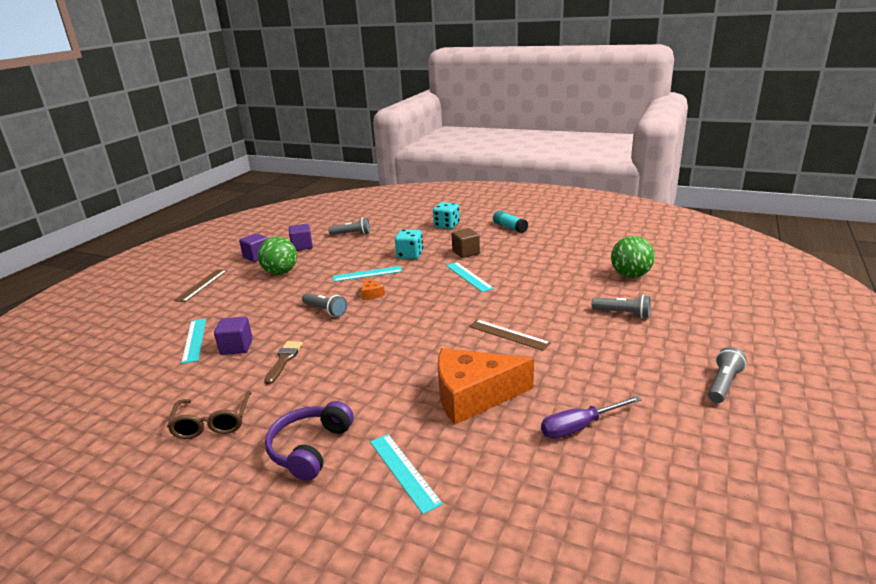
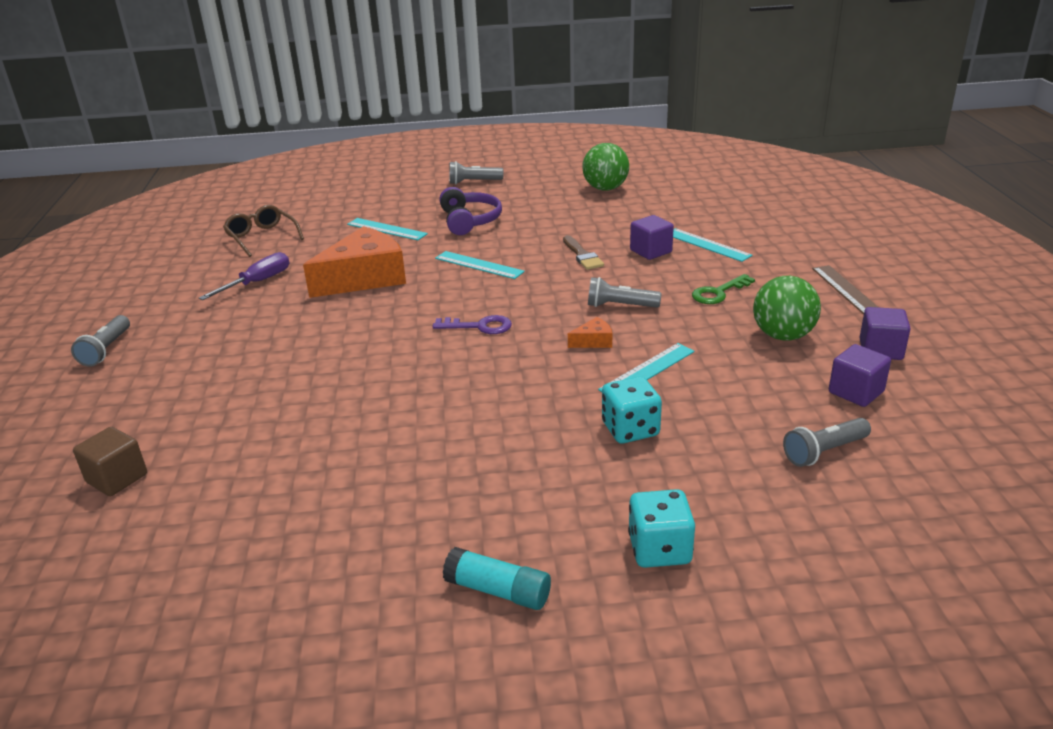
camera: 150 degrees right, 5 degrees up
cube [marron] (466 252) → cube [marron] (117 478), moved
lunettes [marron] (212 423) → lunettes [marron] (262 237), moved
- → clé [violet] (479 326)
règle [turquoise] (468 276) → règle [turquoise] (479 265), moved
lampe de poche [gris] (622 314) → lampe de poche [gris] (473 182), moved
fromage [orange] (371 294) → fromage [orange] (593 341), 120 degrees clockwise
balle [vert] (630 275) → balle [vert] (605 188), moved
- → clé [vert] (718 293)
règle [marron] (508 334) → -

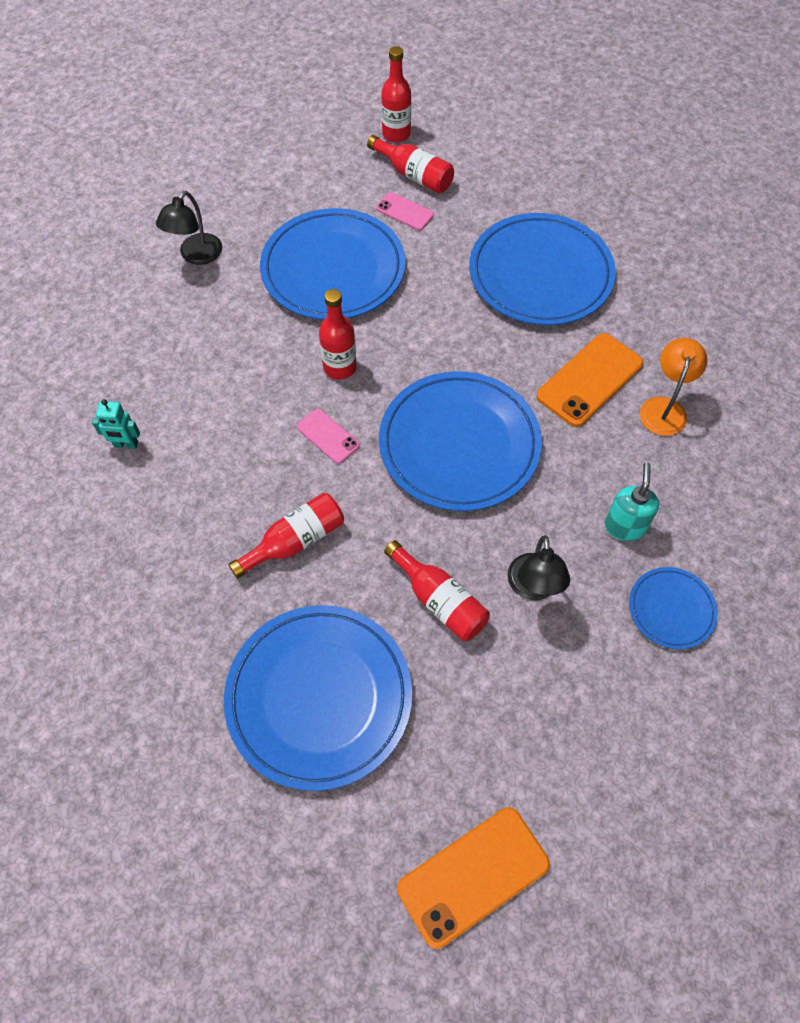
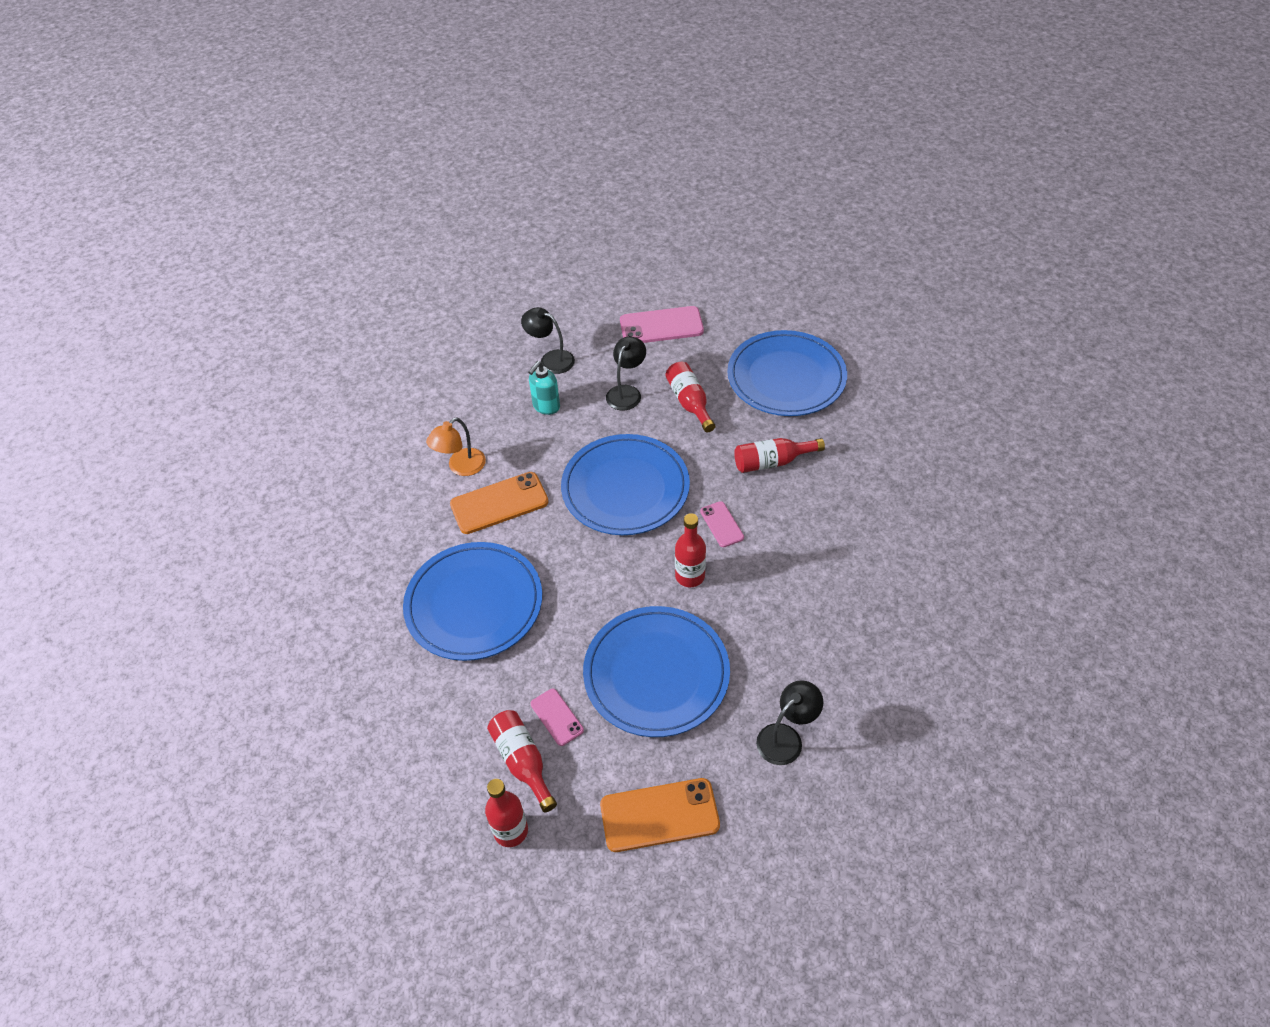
camera: 155 degrees left, 10 degrees down
assiette [bleu] (671 609) → lampe [noir] (551 359)
téléphone [orange] (473 876) → téléphone [orange] (659 815), moved
- → téléphone [rose] (661 326)
robot [turquoise] (126 444) → -

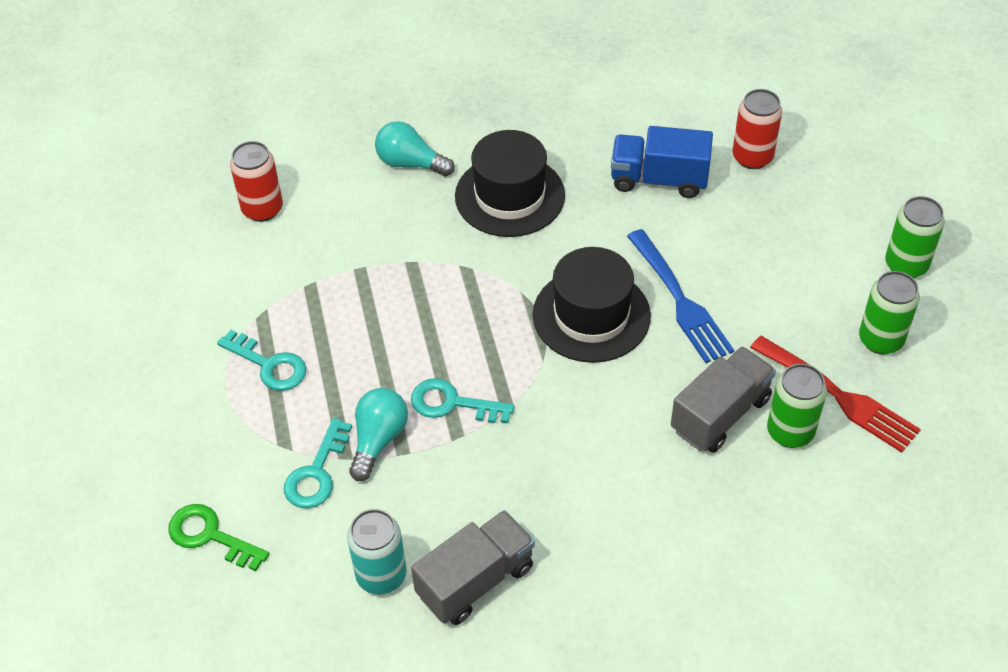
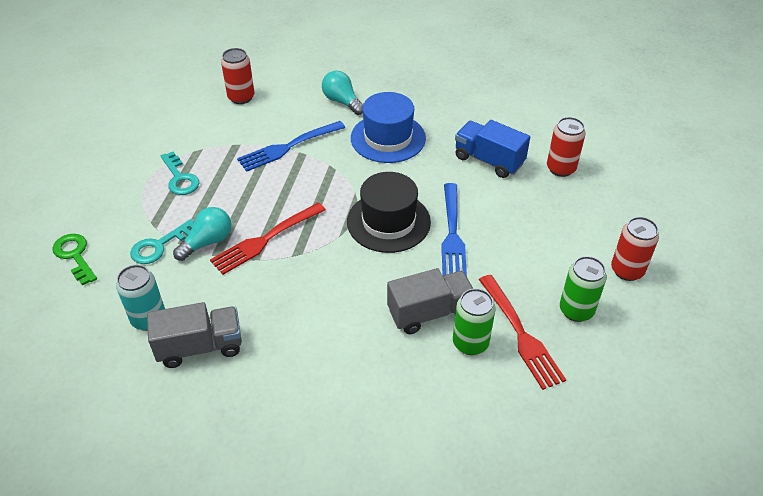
camera: 25 degrees right, 5 degrees down
clé [turquoise] (453 403) → fourchette [rouge] (266 239)
- → fourchette [bleu] (289 146)
chapeau [noir] (510 196) → chapeau [bleu] (388 138)
canette [vert] (906 265) → canette [rouge] (627 270)

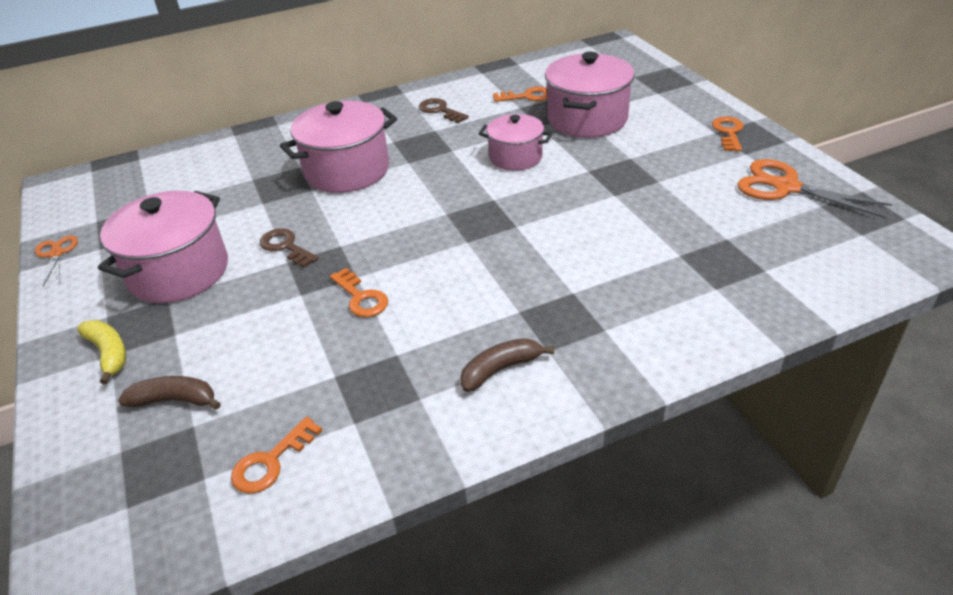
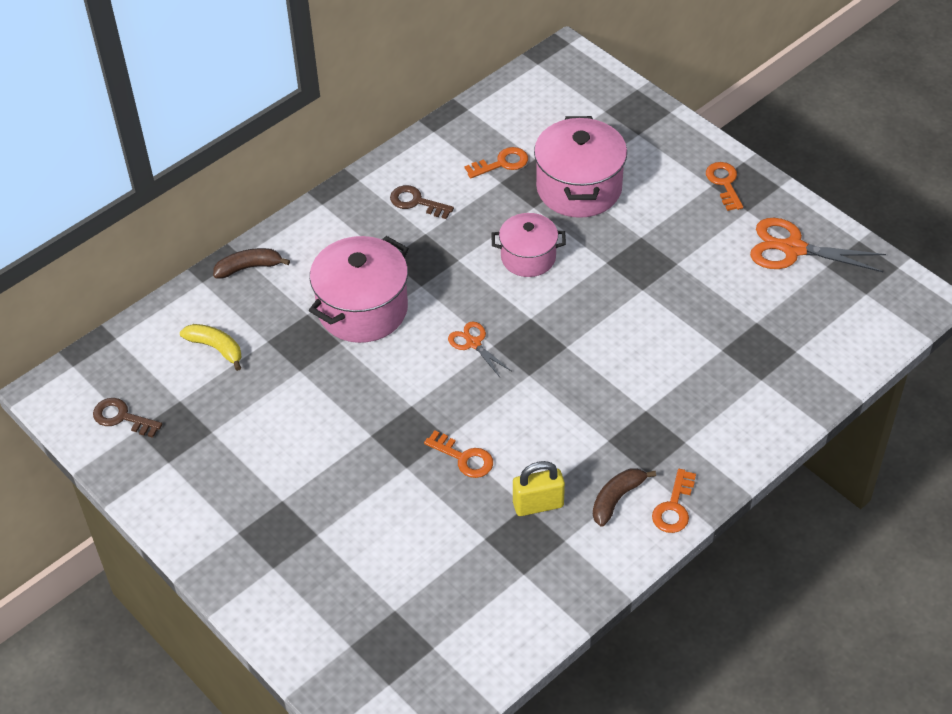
camera: 20 degrees left, 10 degrees up
clé [marron] (285 247) → clé [marron] (122 417), moved
banane [jaune] (109 353) → banane [jaune] (216 348), moved
banane [marron] (175 400) → banane [marron] (249 267), moved
ciseaux [orange] (56 254) → ciseaux [orange] (473 343), moved
- → cadenas [jaune] (538 505)
clé [orange] (271 462) → clé [orange] (674 507), moved
marmite [rose] (179 272) → -

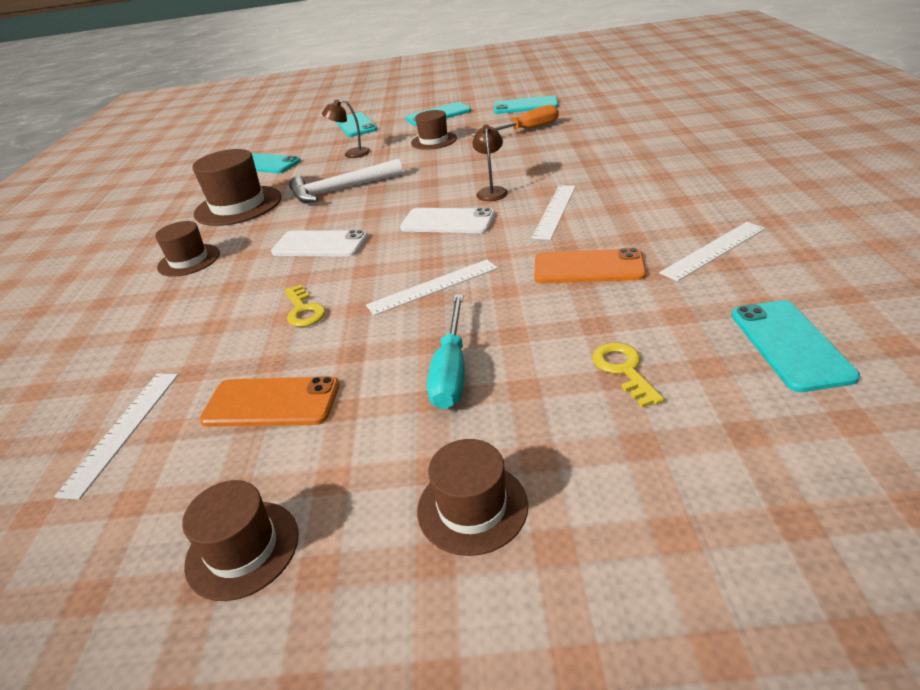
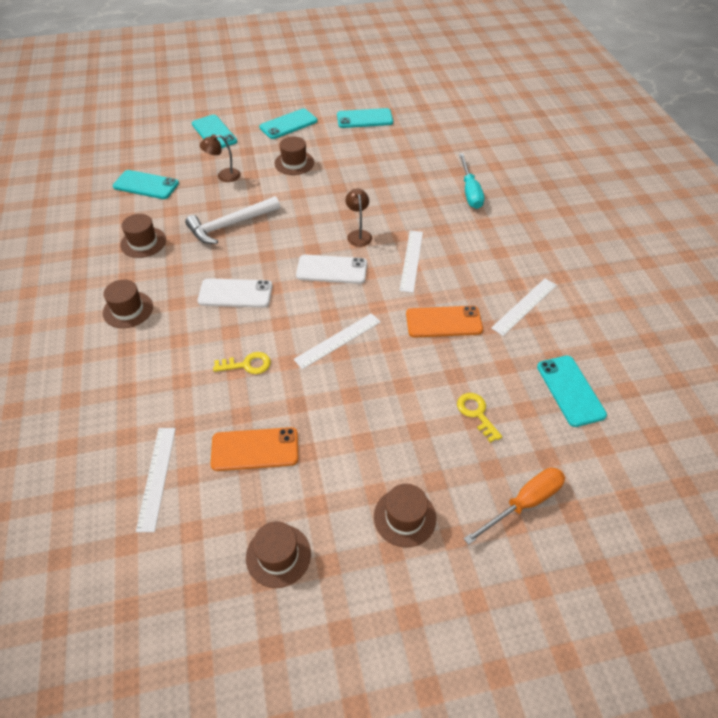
camera: 15 degrees left, 15 degrees up
chapeau [marron] (238 206) → chapeau [marron] (143 242), x0.61
clé [jaune] (303 310) → clé [jaune] (247 365), 60 degrees counterclockwise
tournevis [turquoise] (451 370) → tournevis [turquoise] (470 192), moved
tournevis [orange] (526 130) → tournevis [orange] (524 503), moved

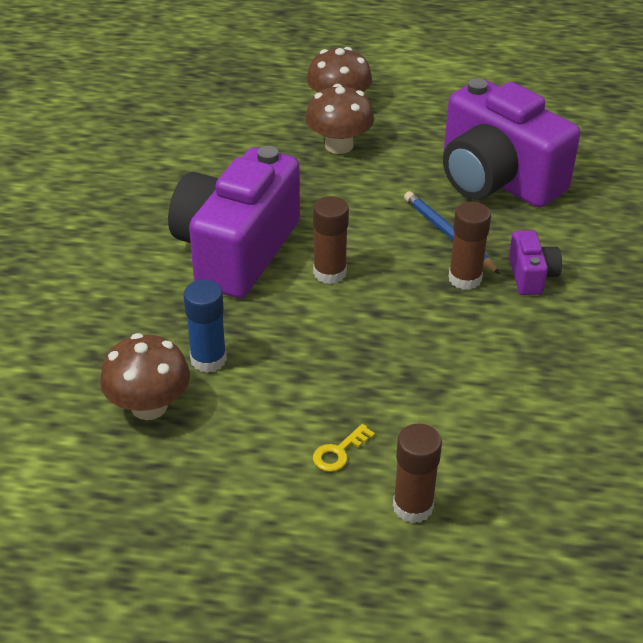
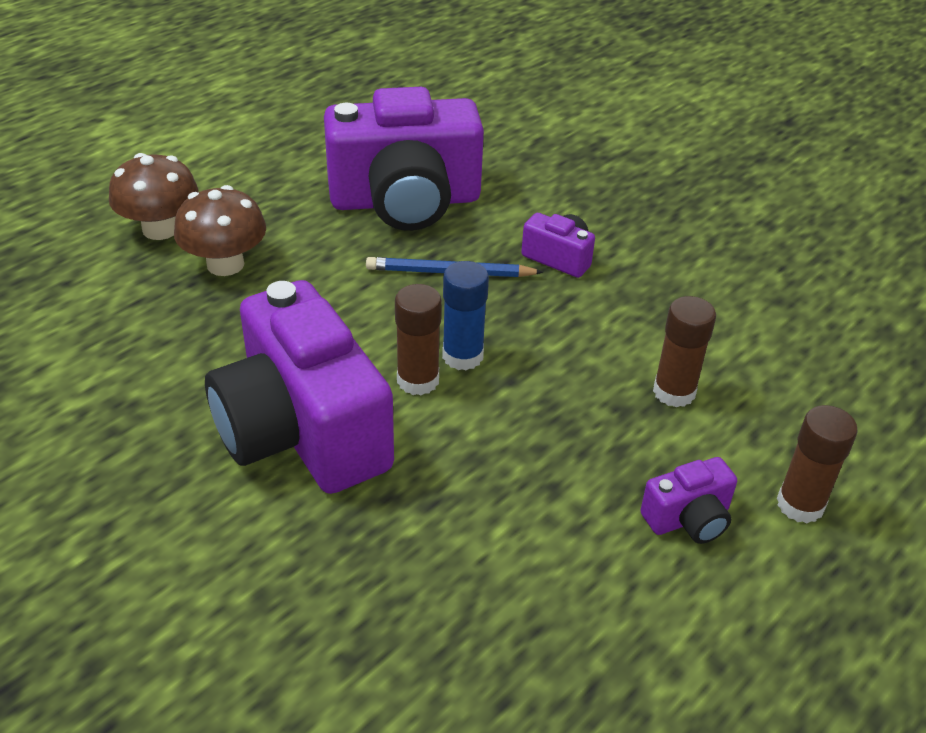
camera: 55 degrees left, 0 degrees up
bâton de colle [bleu] (208 359) → bâton de colle [bleu] (462 356), moved
clé [jaune] (339 452) → appareil photo [violet] (688 518)
bâton de colle [marron] (465 278) → bâton de colle [marron] (674 392), moved
champignon [marron] (149 406) → -

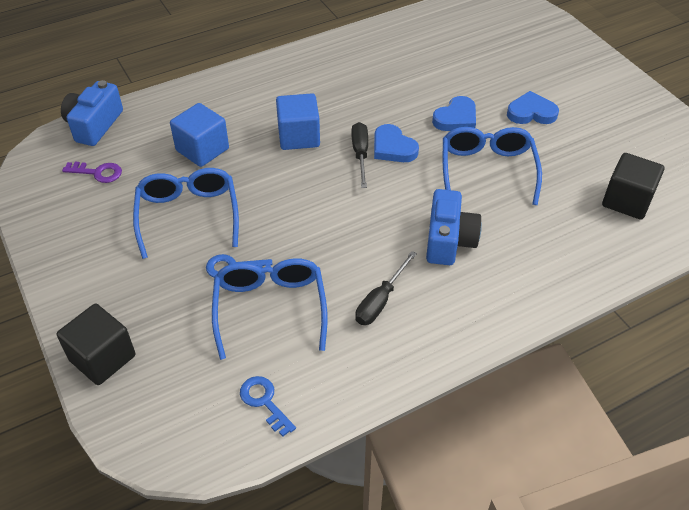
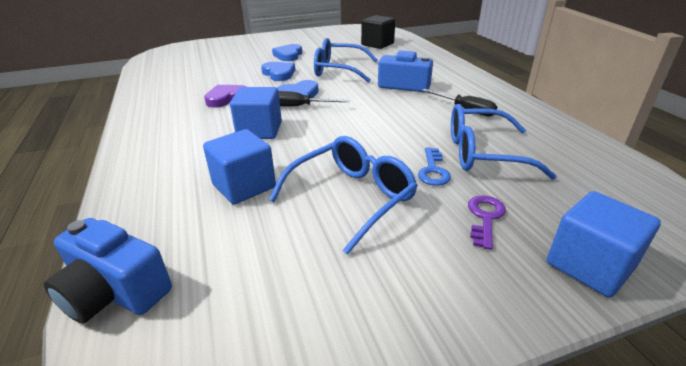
camera: 80 degrees left, 15 degrees down
- → cœur [violet] (226 98)
lunettes [bleu] (188 215) → lunettes [bleu] (352 197), 135 degrees clockwise
clé [violet] (98 173) → clé [violet] (485 217), moved
cube [noir] (102 358) → cube [bleu] (589 265)
clé [bleu] (264 402) → -

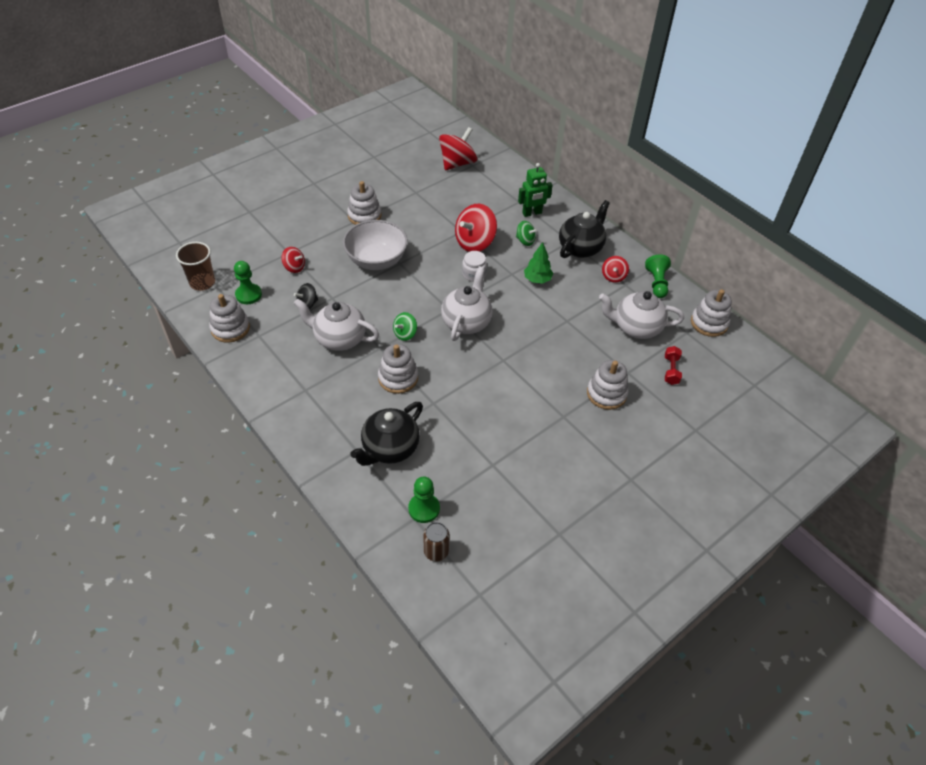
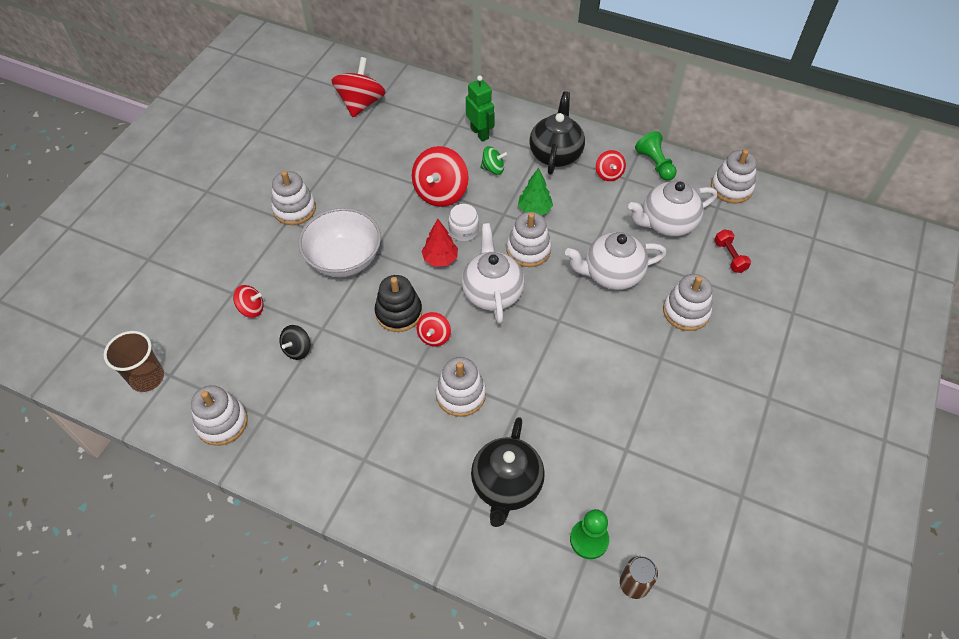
camera: 25 degrees left, 5 degrees up
- → jouet à empiler [noir] (399 313)
toupie [vert] (405 334) → toupie [rouge] (434 336)
- → arbre [rouge] (440 259)
robot [vert] (532 213) → robot [vert] (480 133), 75 degrees counterclockwise
- → jouet à empiler [blanc] (528 250)
théière [blanc] (339 339) → théière [blanc] (611 274), moved
pion [vert] (248 295) → -

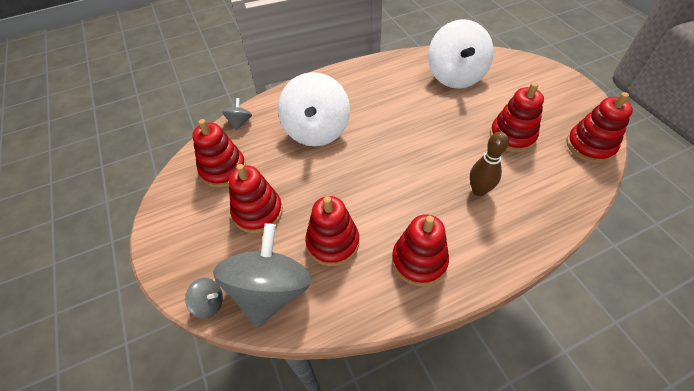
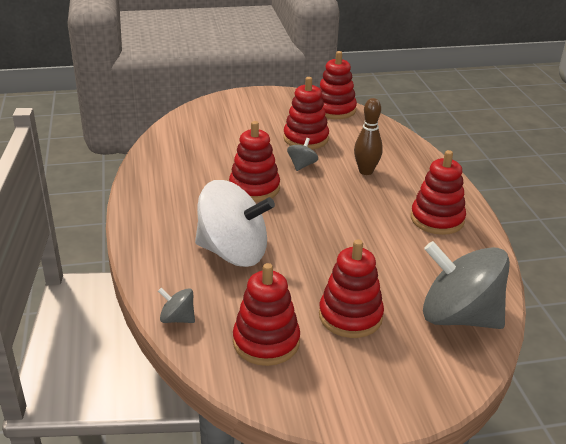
camera: 80 degrees left, 20 degrees down
jouet à empiler [rouge] (333 242) → jouet à empiler [rouge] (254 188), moved
toupie [gris] (209 303) → toupie [gris] (302 165), moved
toupie [blanc] (455 76) → -

